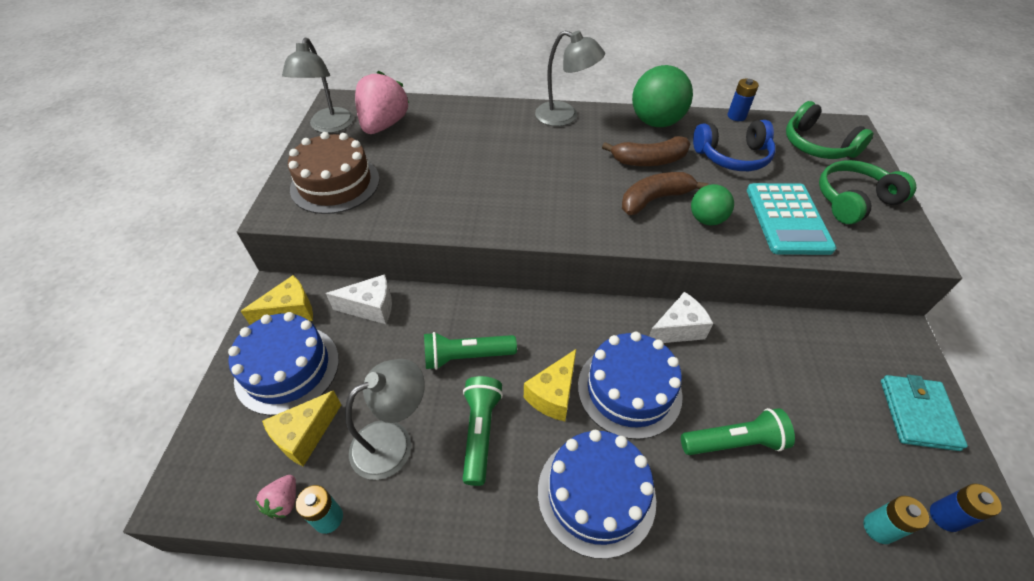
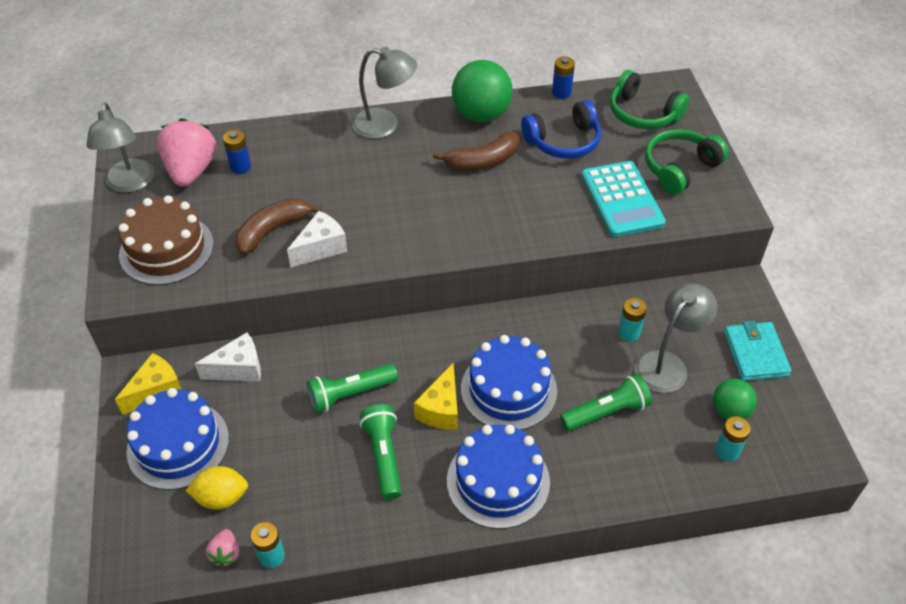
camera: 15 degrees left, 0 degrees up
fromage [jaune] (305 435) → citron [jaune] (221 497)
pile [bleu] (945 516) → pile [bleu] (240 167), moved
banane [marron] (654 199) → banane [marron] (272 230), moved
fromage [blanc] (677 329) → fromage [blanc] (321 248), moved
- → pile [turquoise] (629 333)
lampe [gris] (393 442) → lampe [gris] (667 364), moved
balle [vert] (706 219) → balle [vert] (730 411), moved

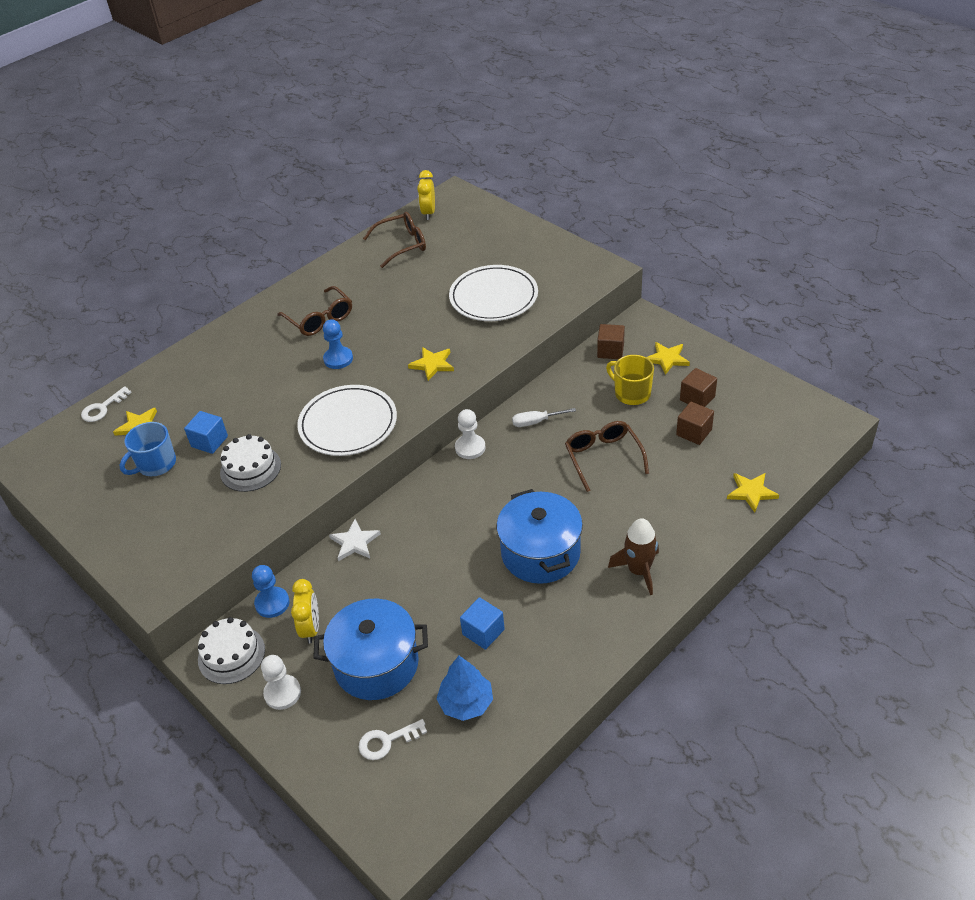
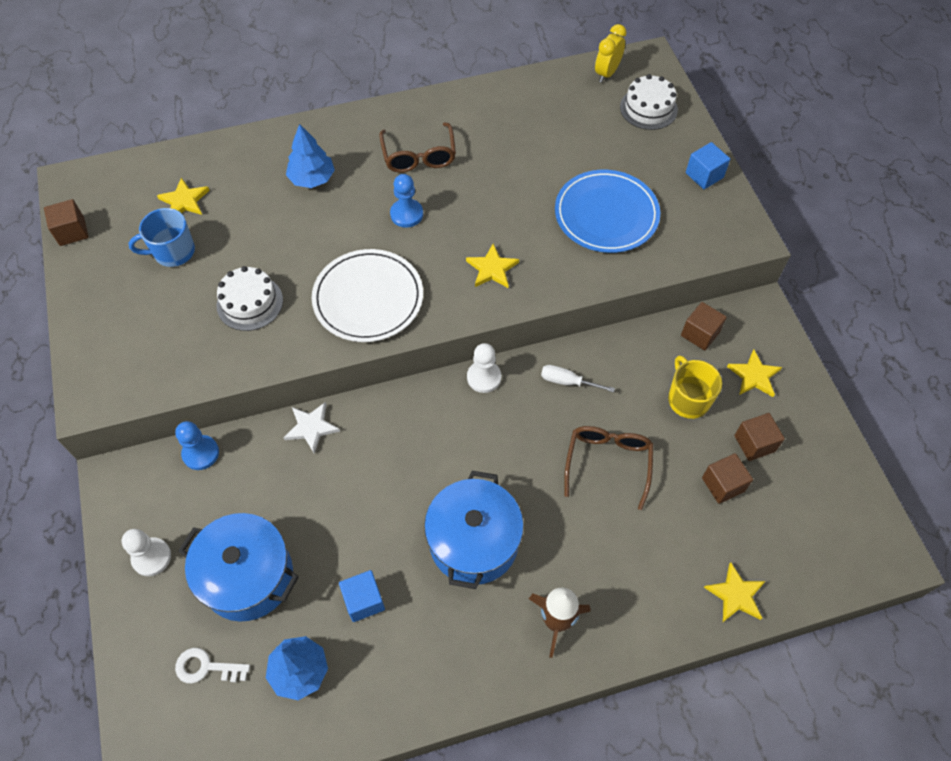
camera: 25 degrees right, 15 degrees up
- → cube [marron] (72 231)
- → arbre [bleu] (312 178)
assiette [blanc] (493 297) → assiette [bleu] (606 214)
gâteau [blanc] (231 654) → gâteau [blanc] (648 108), moved
cube [bleu] (209 441) → cube [bleu] (704 175), moved
clé [blanc] (103 408) → -
réveil [jaune] (311 628) → -
lunettes [marron] (402 245) → -

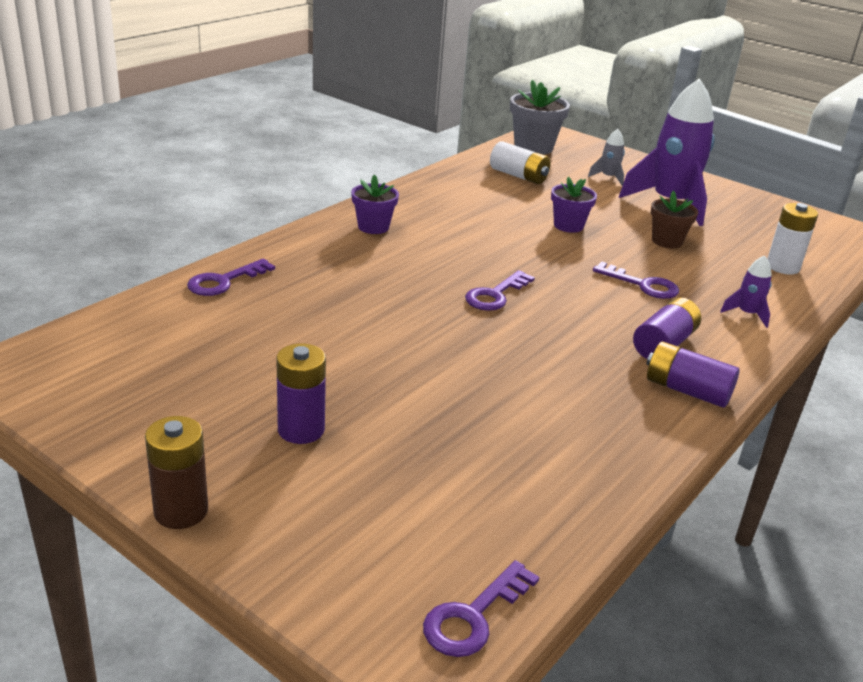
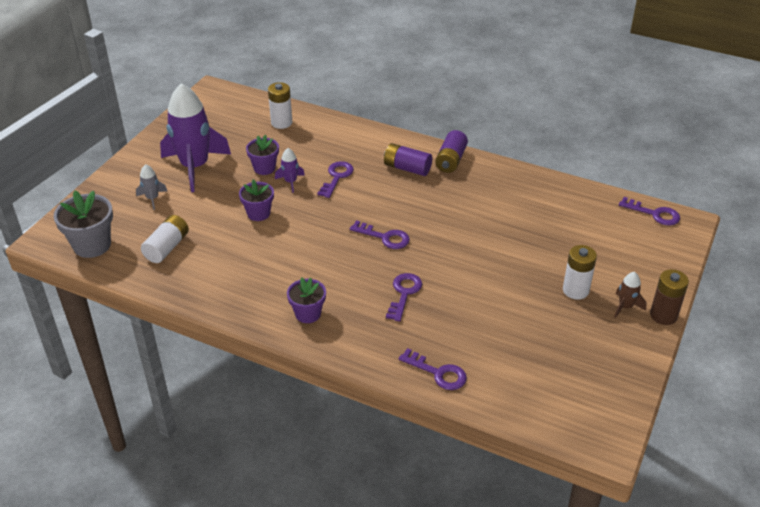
camera: 100 degrees left, 10 degrees up
pot de fleurs [marron] (667 241) → pot de fleurs [violet] (264 168)
fusée [violet] (747 314) → fusée [violet] (290 182), moved
- → clé [violet] (404 293)
pile [violet] (301 430) → pile [blanc] (575 290)
- → fusée [marron] (625 307)

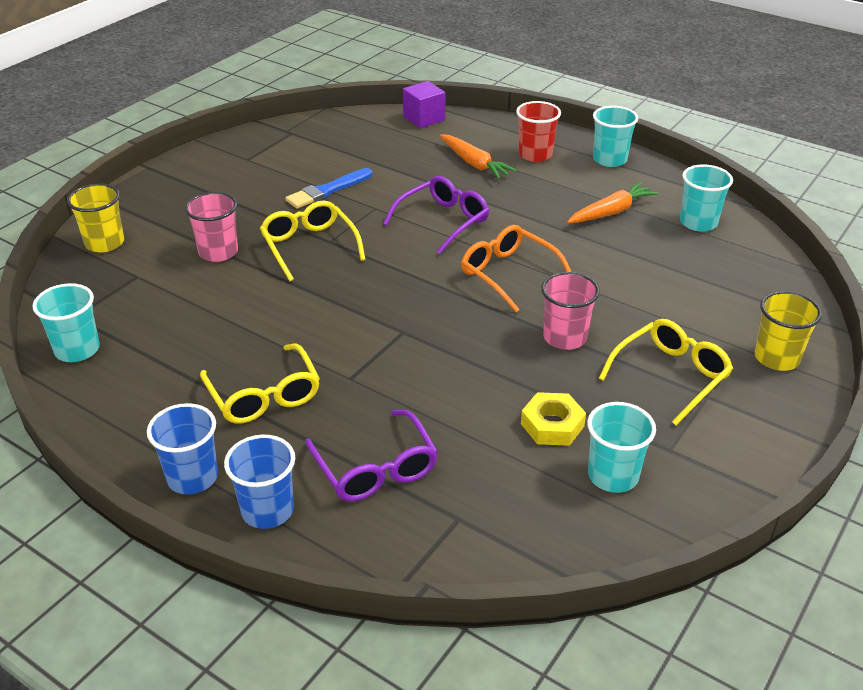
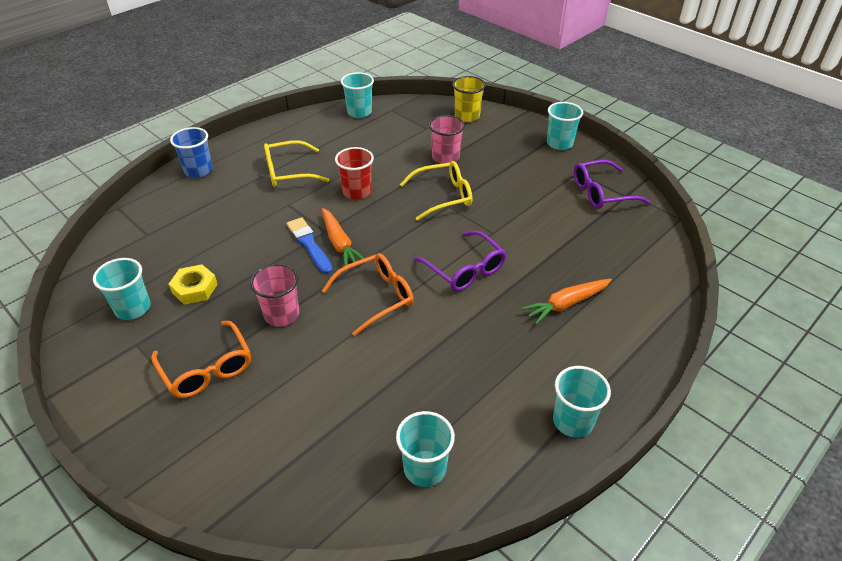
camera: 100 degrees right, 5 degrees up
lunettes [jaune] (671 376) → lunettes [orange] (207 369)
pinceau [bleu] (328 190) → pinceau [bleu] (309 244), moved
carotte [orange] (611 212) → carotte [orange] (339 243), moved
gobelet [rouge] (535 154) → gobelet [rouge] (357 191), moved
- → gobelet [turquoise] (559 143)
lunettes [violet] (375 468) → lunettes [violet] (601 193), moved
gobelet [bleu] (192 477) → -
cube [violet] (424 118) → -
gobelet [jaune] (776 358) → -

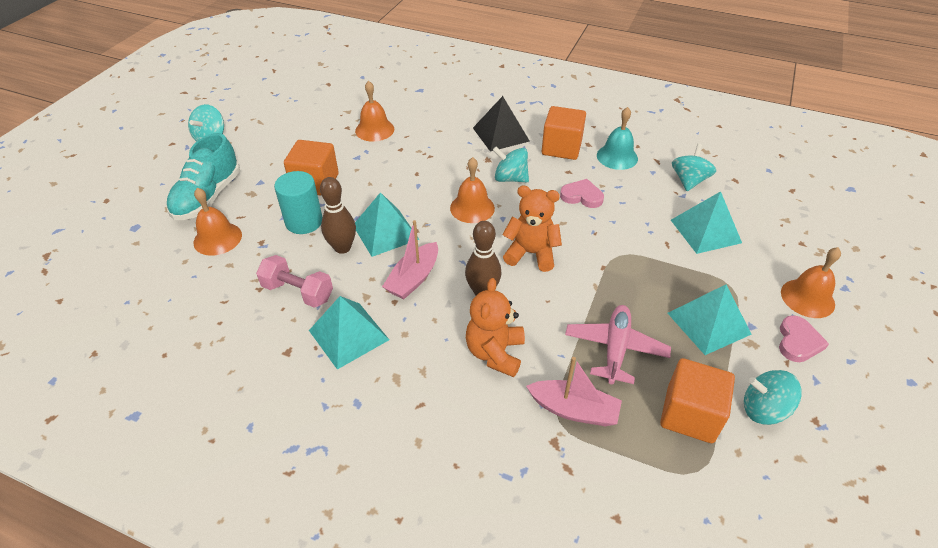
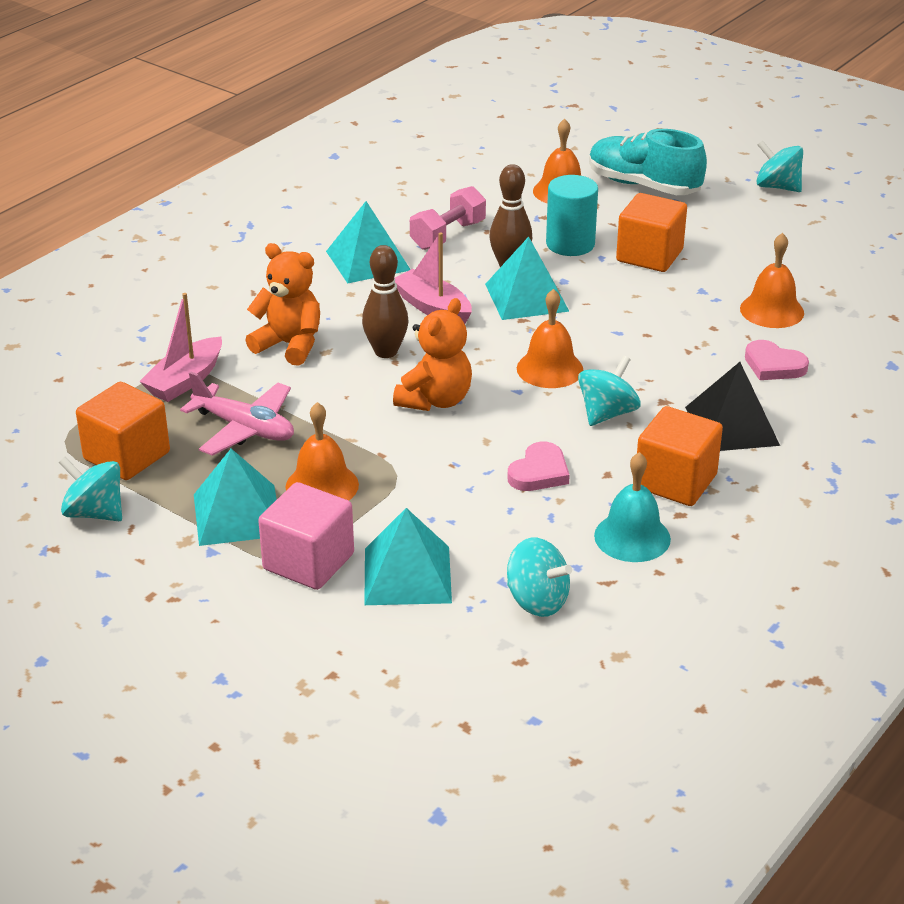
camera: 105 degrees right, 10 degrees down
toupie [turquoise] (763 409) → toupie [turquoise] (95 513), 90 degrees counterclockwise
- → cube [rose] (308 562)
cloche [orange] (807 298) → cloche [orange] (322 485), moved
cœur [rose] (798 342) → cœur [rose] (773 365), moved

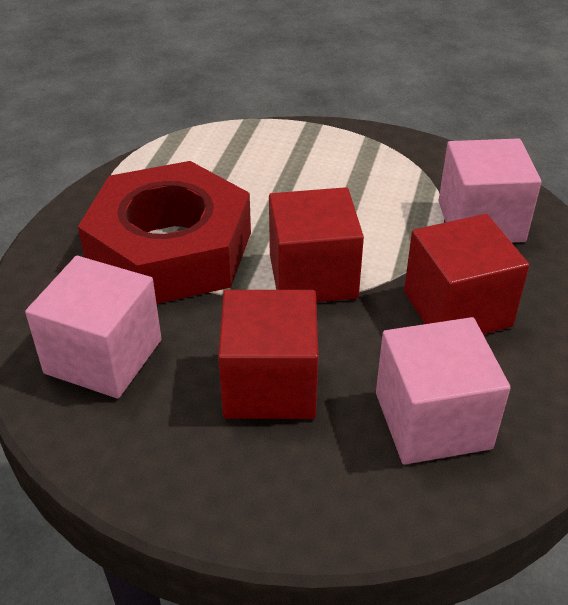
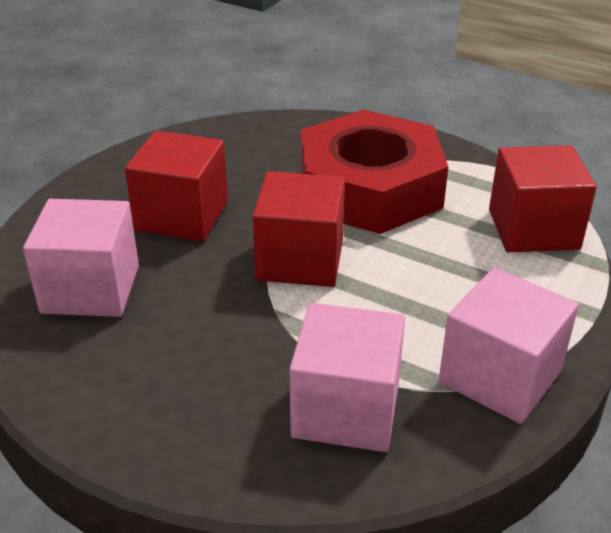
camera: 105 degrees right, 5 degrees down
cube [rose] (103 356) → cube [rose] (500 376), moved
cube [rouge] (457 309) → cube [rouge] (533 229), moved

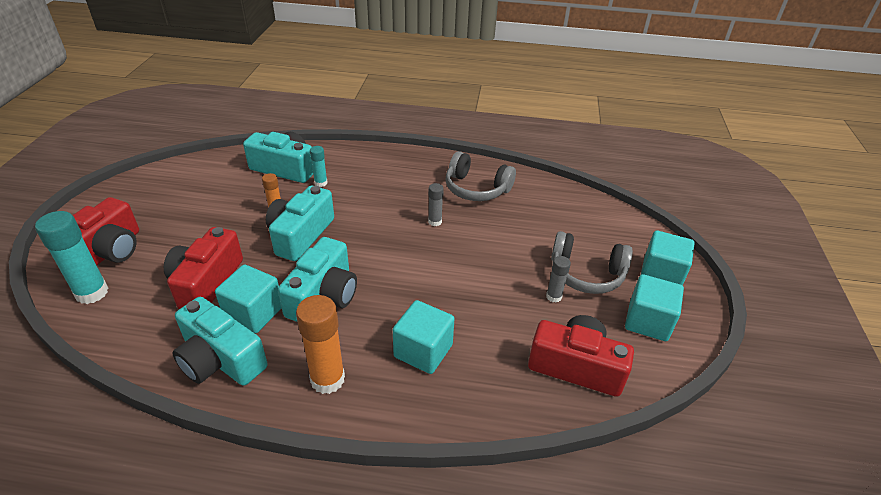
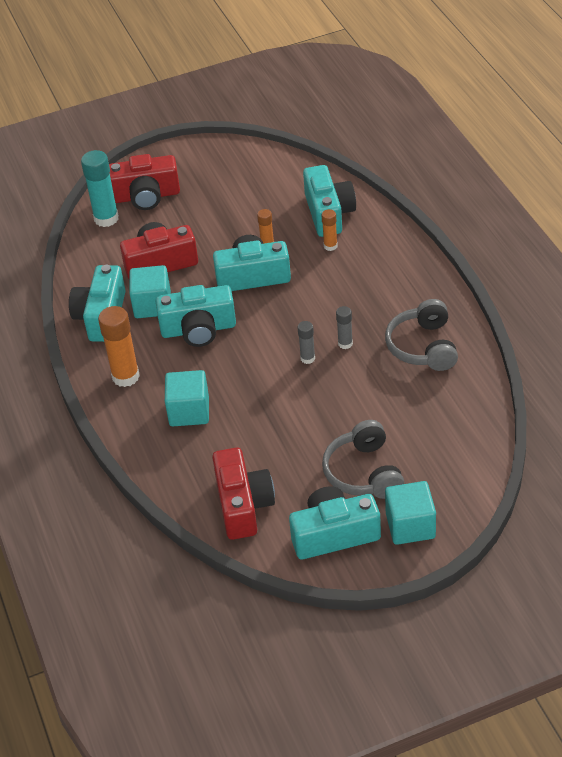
camera: 65 degrees right, 5 degrees up
cube [turquoise] (648 321) → appareil photo [turquoise] (334 534)
bâton de colle [gris] (553 296) → bâton de colle [gris] (307 358), moved
bâton de colle [turquoise] (321 183) → bâton de colle [orange] (330 246)

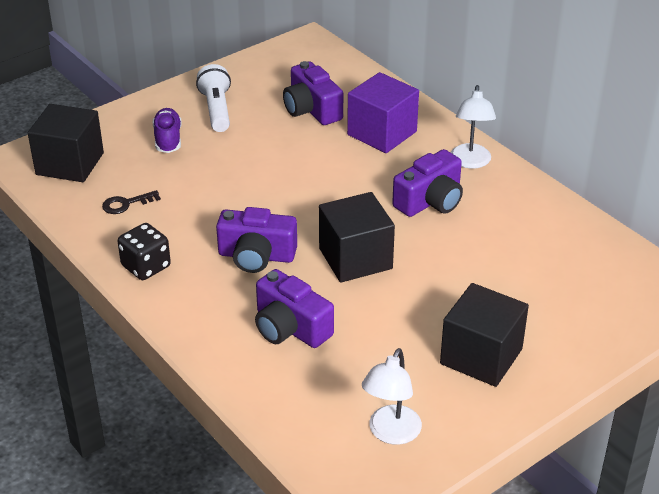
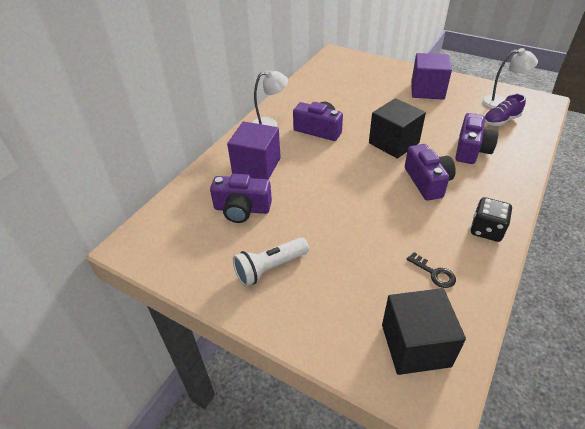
camera: 110 degrees left, 5 degrees up
appareil photo [violet] (311 109) → appareil photo [violet] (242 209), 60 degrees clockwise
cube [noir] (481 356) → cube [violet] (427 90)
chaussure [violet] (168 139) → chaussure [violet] (501 121), moved

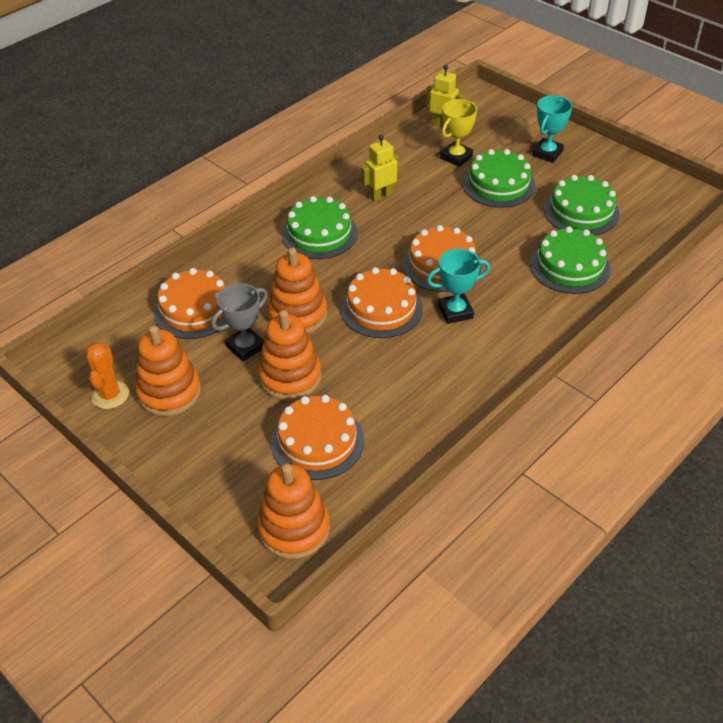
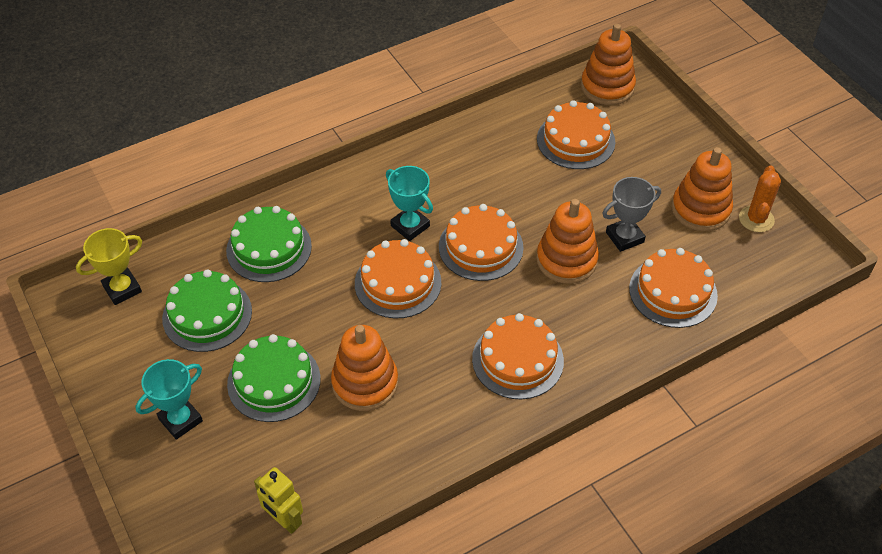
camera: 165 degrees left, 5 degrees up
trophée [jaune] (456 157) → trophée [jaune] (122 289), moved
jouet à empiler [orange] (290 377) → jouet à empiler [orange] (365 383), moved
trophée [turquoise] (455 312) → trophée [turquoise] (410 226), 45 degrees clockwise
gâteau [vert] (319 234) → gâteau [orange] (517 360)
robot [jaune] (381 196) → -

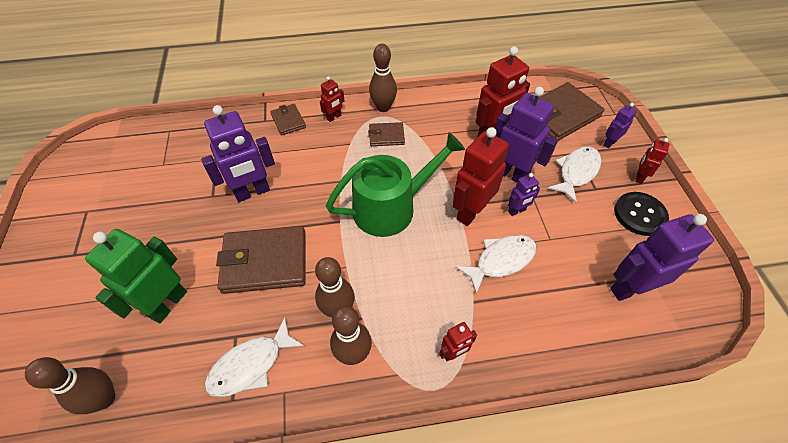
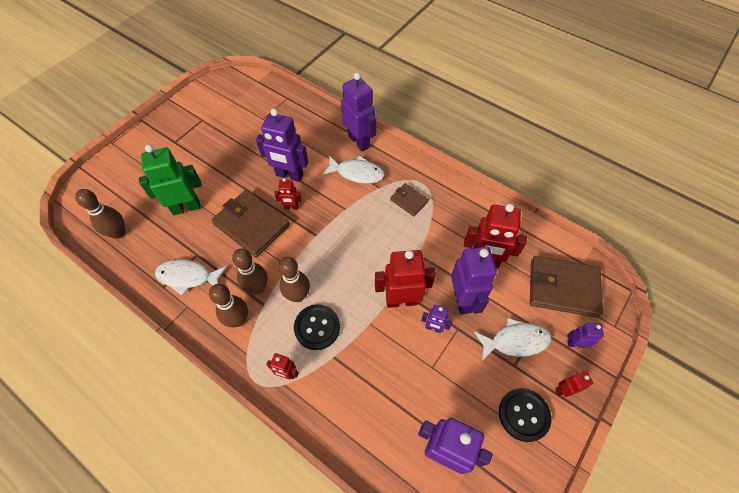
camera: 45 degrees right, 5 degrees up
robot [rouge] (334 117) → robot [rouge] (291 207), moved
quille [marron] (383 107) → quille [marron] (298 295), moved
- → bouton [noir] (317 327)
poisson [blanc] (501 260) → poisson [blanc] (357 173), moved
portefeuille [marron] (288 121) → robot [violet] (359 141)
arrosoir [vert] (391 207) → -

